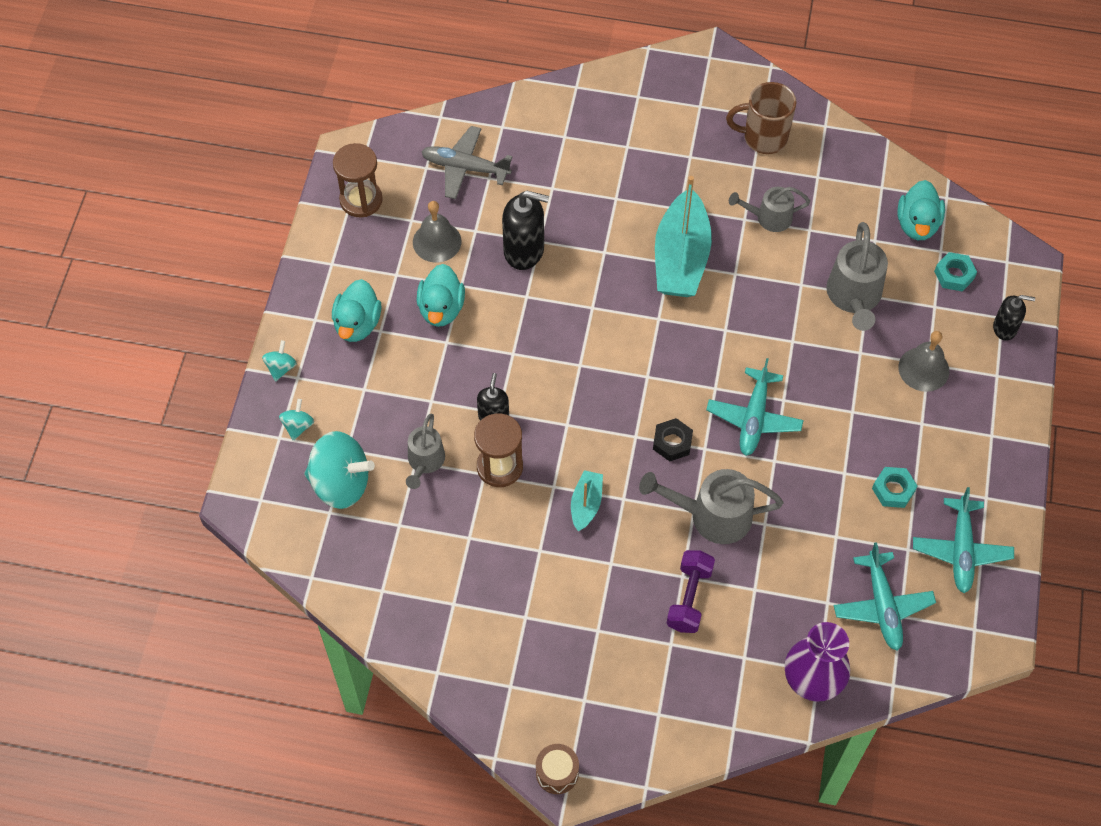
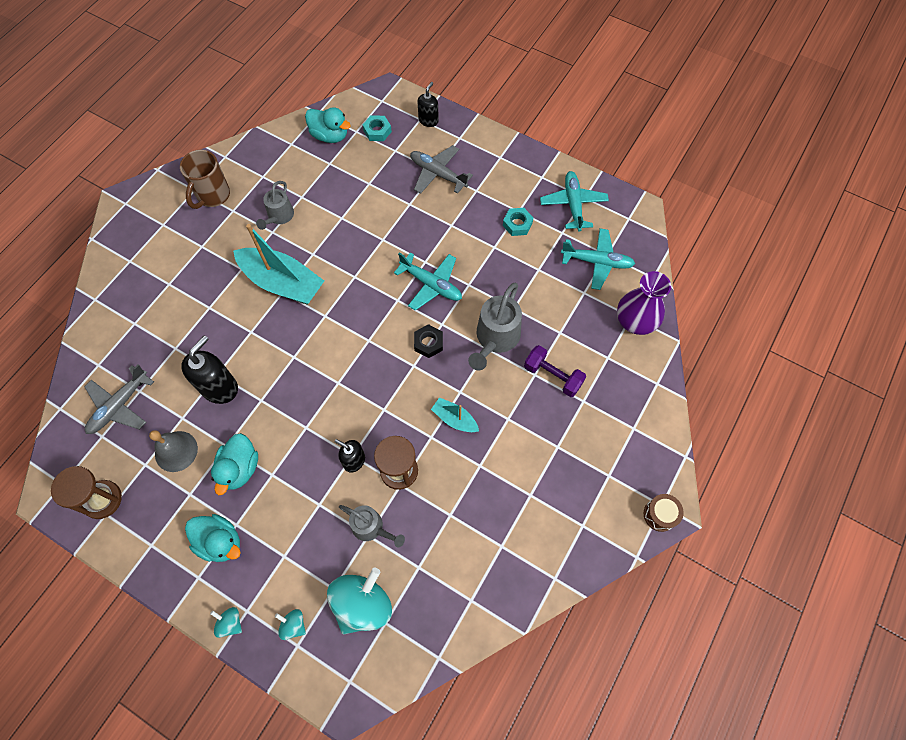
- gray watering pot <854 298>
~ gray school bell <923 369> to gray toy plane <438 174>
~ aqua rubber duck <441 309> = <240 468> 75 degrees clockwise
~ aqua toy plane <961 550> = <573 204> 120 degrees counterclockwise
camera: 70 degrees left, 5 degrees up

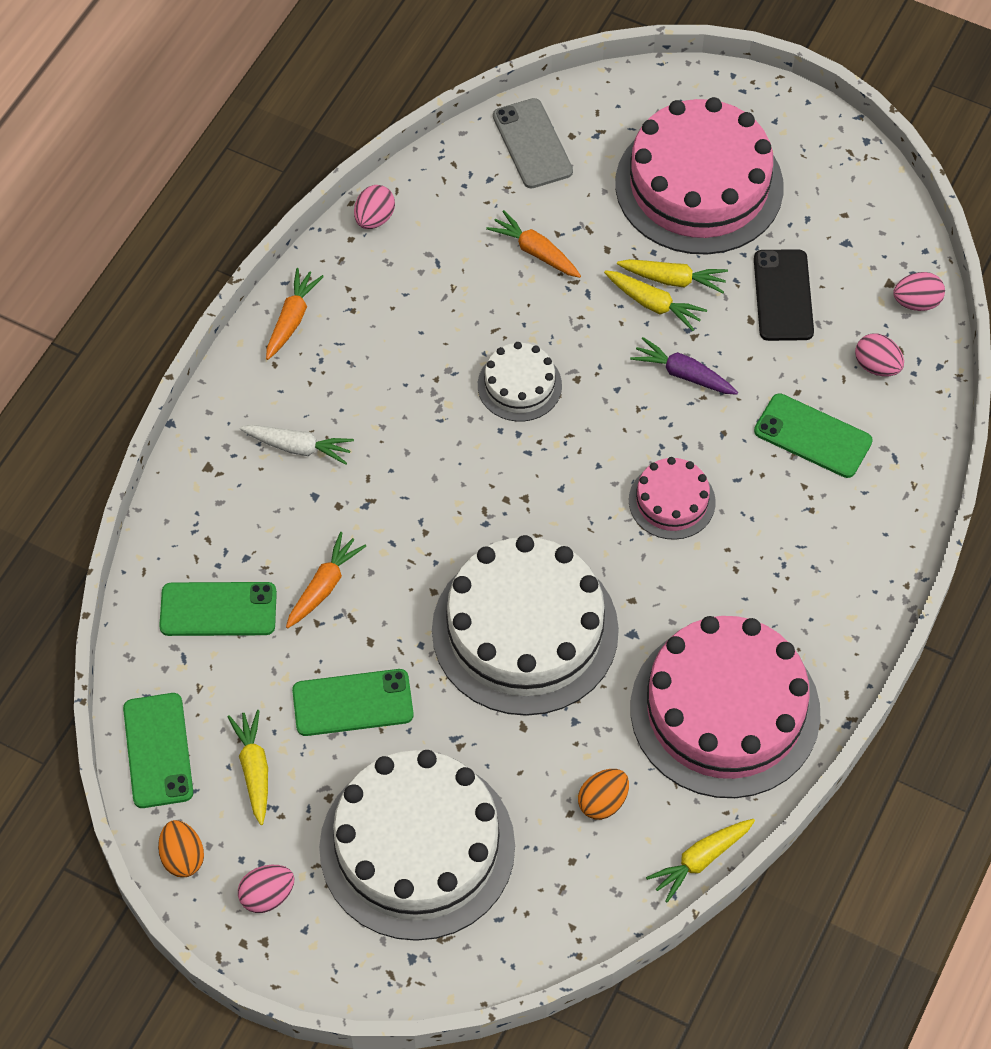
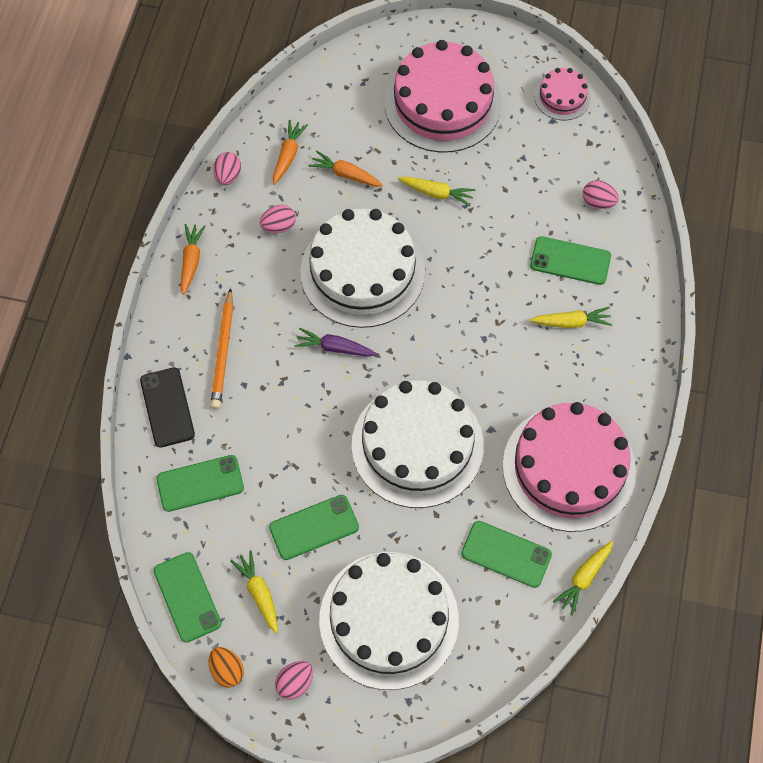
- gray phone <532 144>
~ orange-coloured root vegetable <324 586> to <288 155>
~ yellow root vegetable <673 280> to <571 322>
~ rose-pink layer cake <672 501> to <562 97>
~ purple root vegetable <683 374> to <334 348>
~ black phone <783 295> to <167 407>
~ rose-pink egg shape <916 302> to <279 226>
~ pure white root vegetable <298 447> to orange-coloured wooden pencil <223 352>
~ orange-coloured egg shape <603 802> to leaf-green phone <506 554>
~ pure white layer cake <519 385> = <362 271> x2.09
camera: 15 degrees left, 5 degrees up

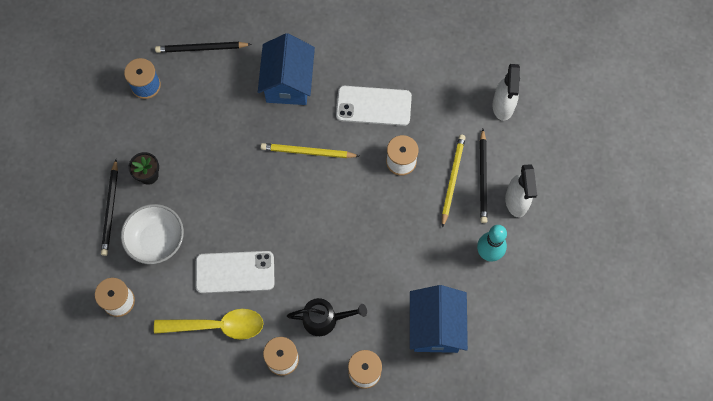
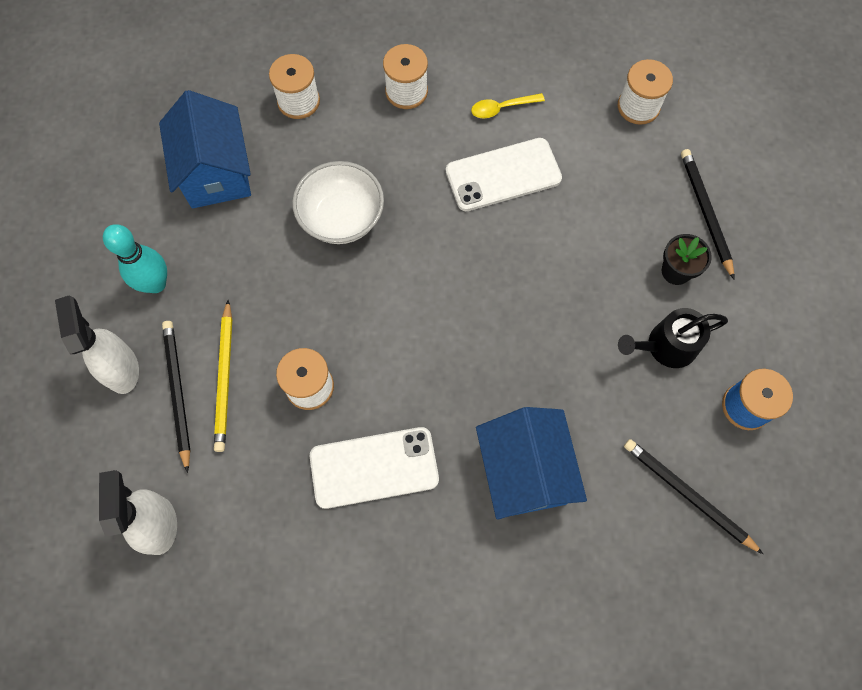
- yellow wooden pencil <308 152>
~ pure white bowl <156 240> to <342 218>
~ black watering pot <324 319> to <666 346>
~ black wooden pencil <201 48> = <687 495> 120 degrees counterclockwise
~ yellow tablespoon <217 326> = <502 108> x0.52
camera: 165 degrees right, 0 degrees up

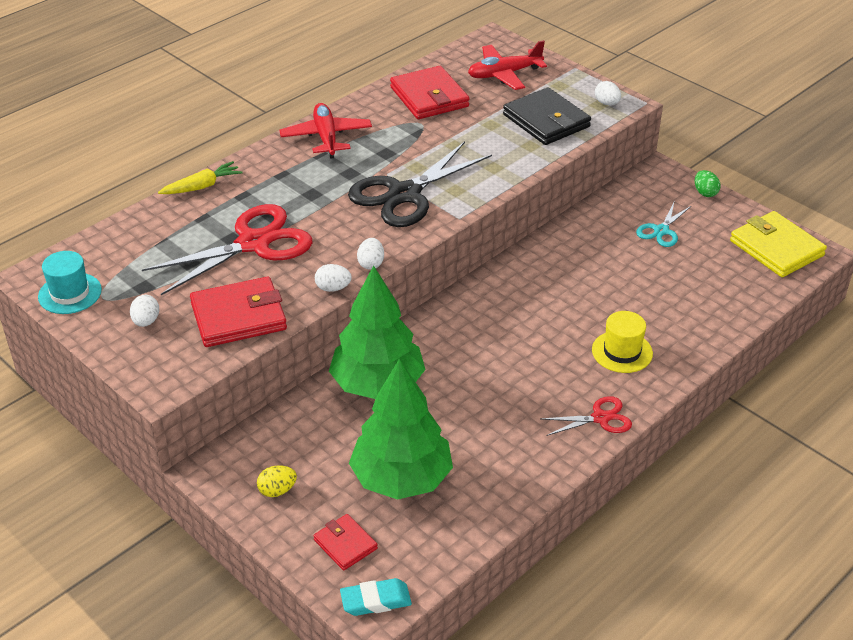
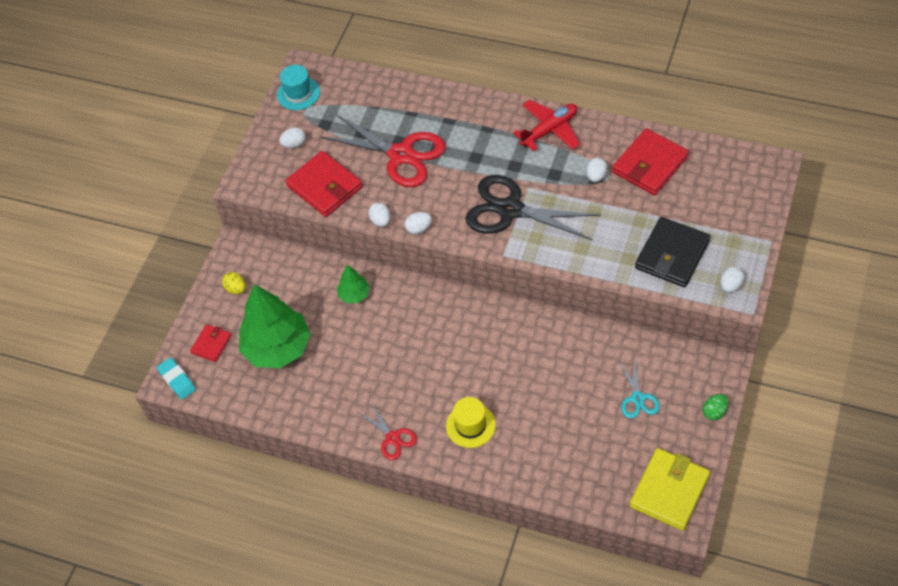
- yellow root vegetable <202 186>
- scarlet toy plane <504 74>
+ pure white egg shape <596 176>
~ aqua pair of scissors <661 231> = <637 398> 105 degrees counterclockwise
~ leaf-green fir tree <378 384> = <354 295> x0.47
camera: 70 degrees right, 15 degrees up

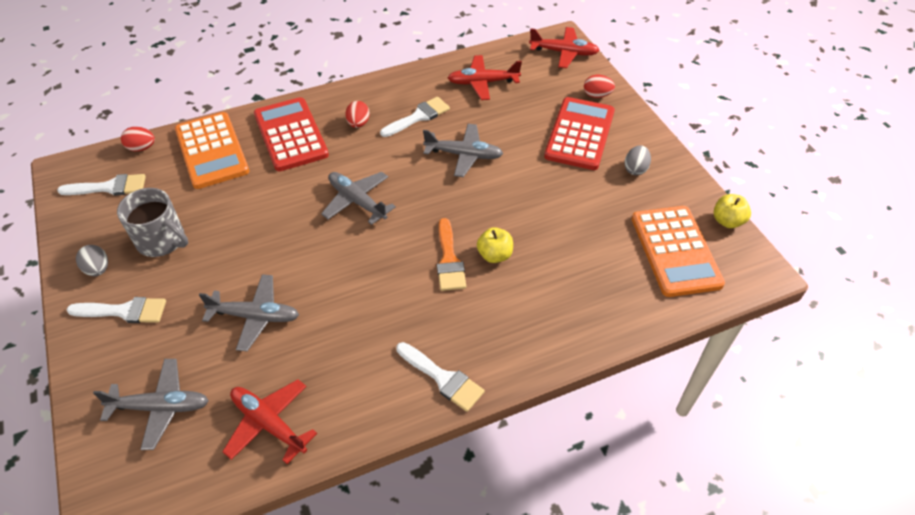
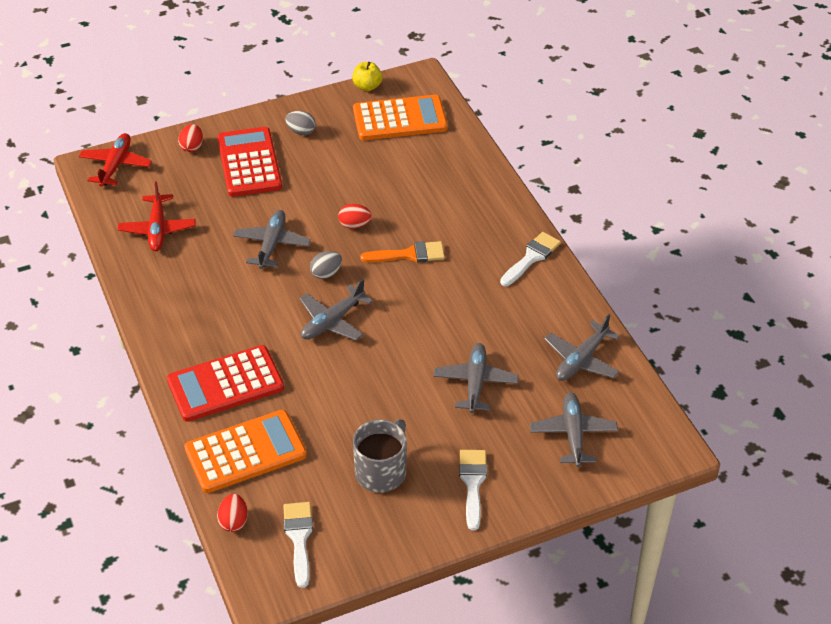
- pure white paint brush <418 117>
- yellow apple <494 255>
~ gray egg shape <98 269> to <326 273>
~ scarlet egg shape <358 123> to <354 225>
~ scarlet toy plane <269 423> to gray toy plane <581 360>
~ scarlet pocket calculator <580 134> = <249 163> 60 degrees clockwise
camera: 90 degrees left, 5 degrees down

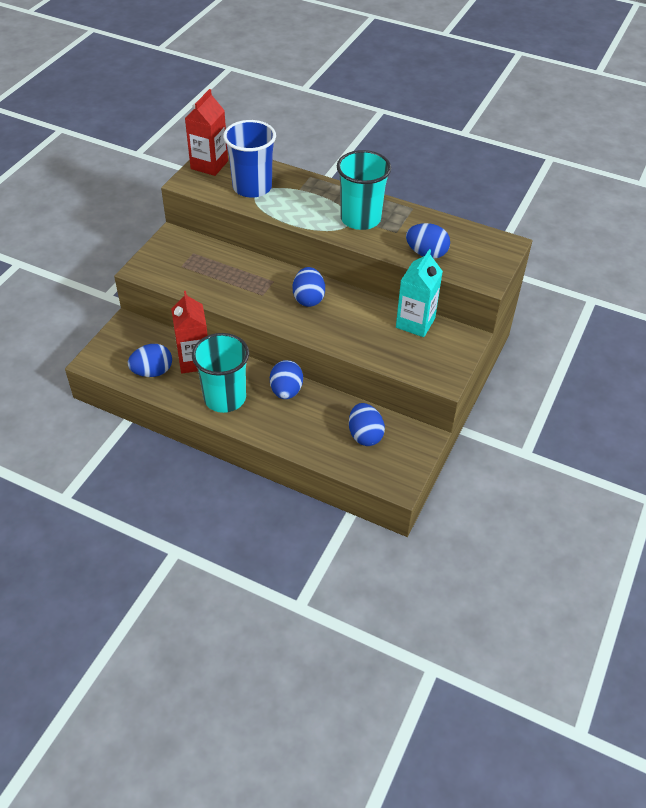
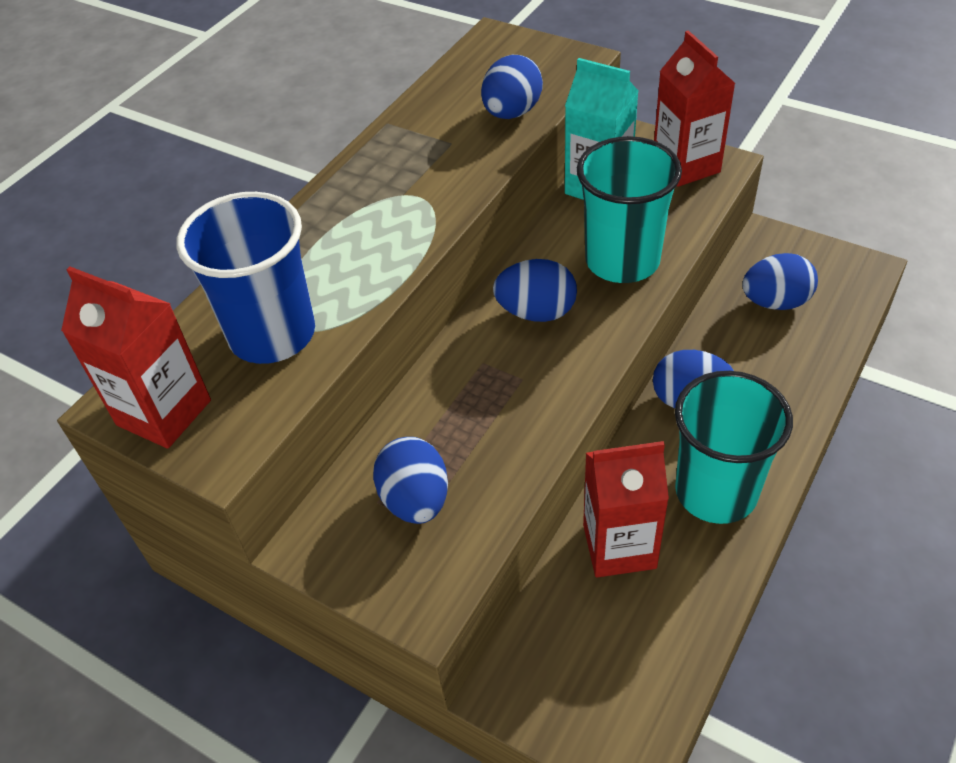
+ scarlet milk carton <686 166>
~ royal blue egg shape <152 372> to <415 500>
~ aqua cup <360 219> to <622 260>
camera: 80 degrees left, 0 degrees up

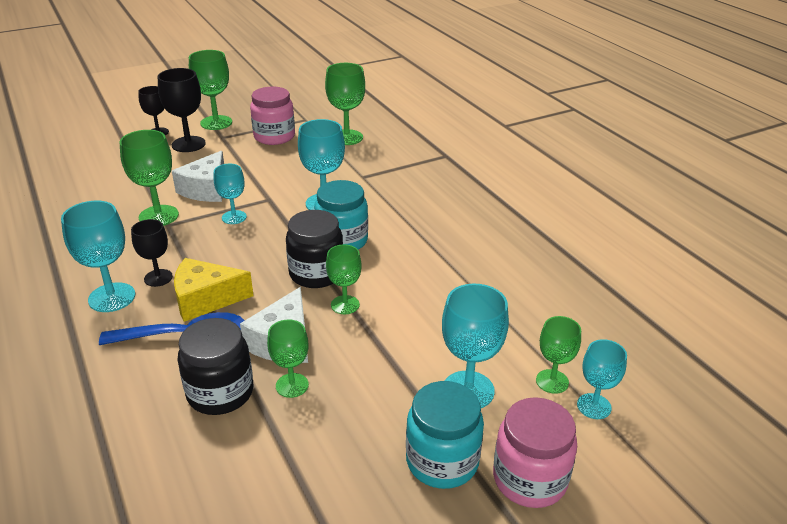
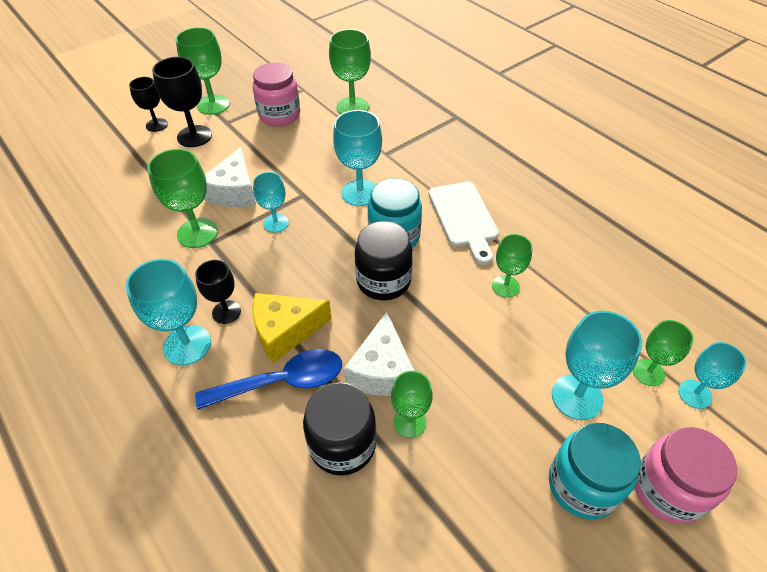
+ pure white bread board <464 218>
~ leaf-green chalice <345 305> to <505 286>
camera: 10 degrees left, 15 degrees up

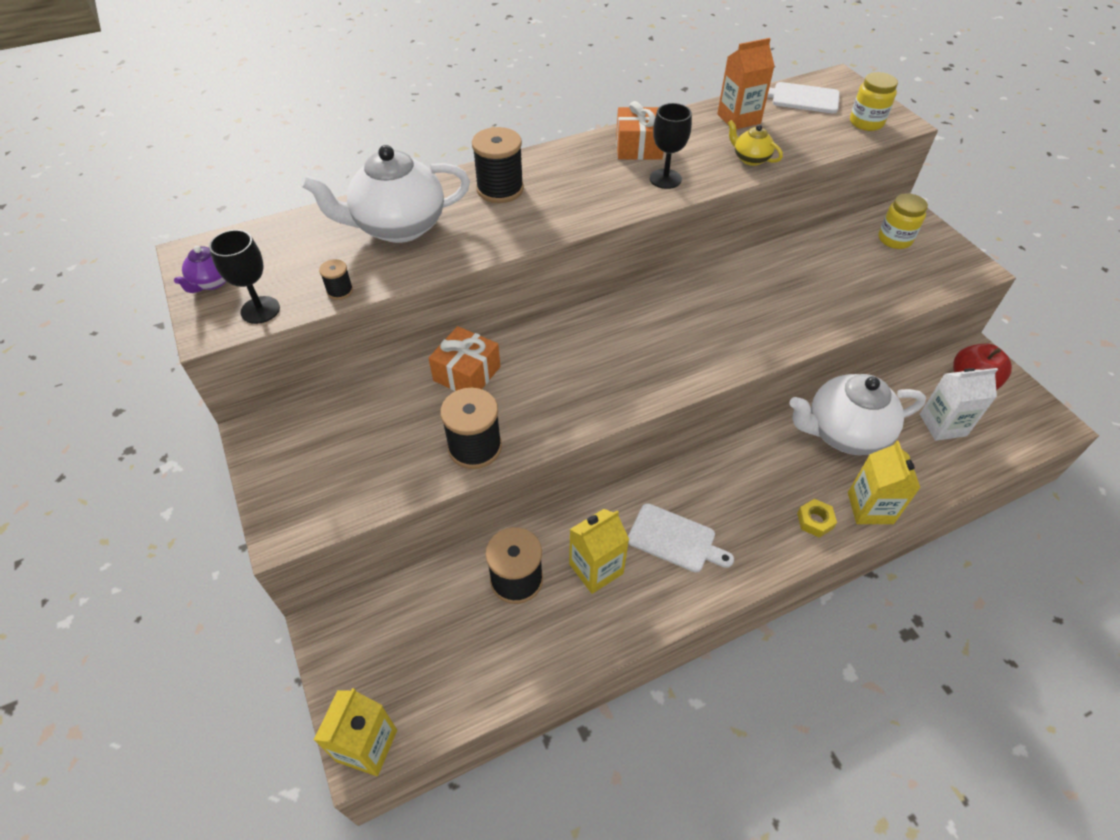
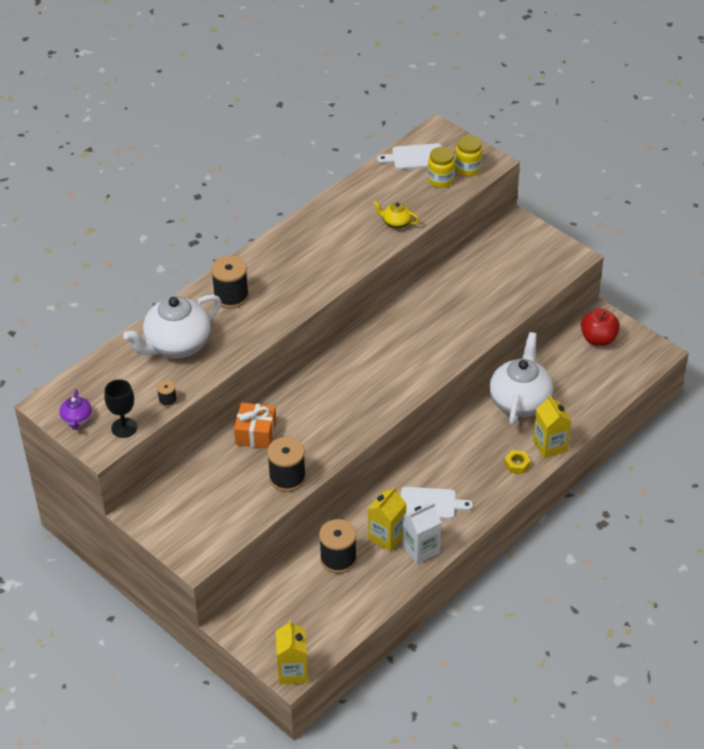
- orange-coloured wrapped gift <638 147>
- black chalice <665 179>
- orange-coloured milk carton <738 119>
~ yellow preserve jar <894 239> to <441 180>
~ pure white milk carton <942 425> to <421 549>
~ pure white tea pot <844 433> = <520 401> 135 degrees clockwise
camera: 20 degrees left, 5 degrees down

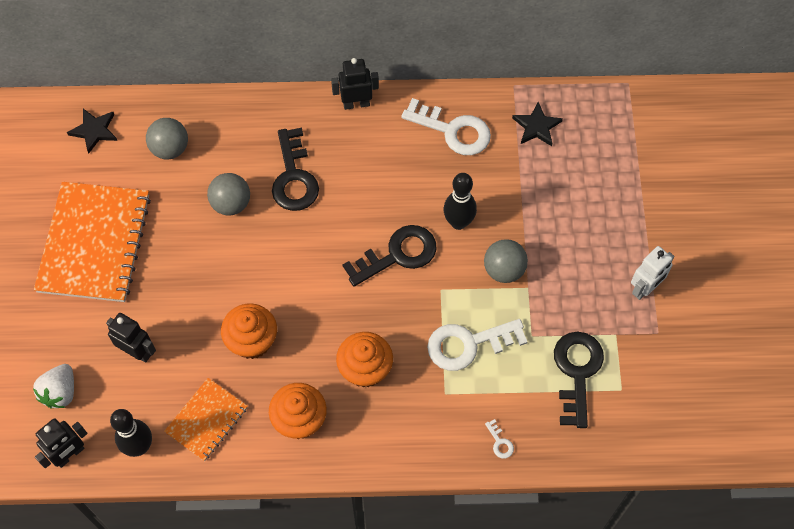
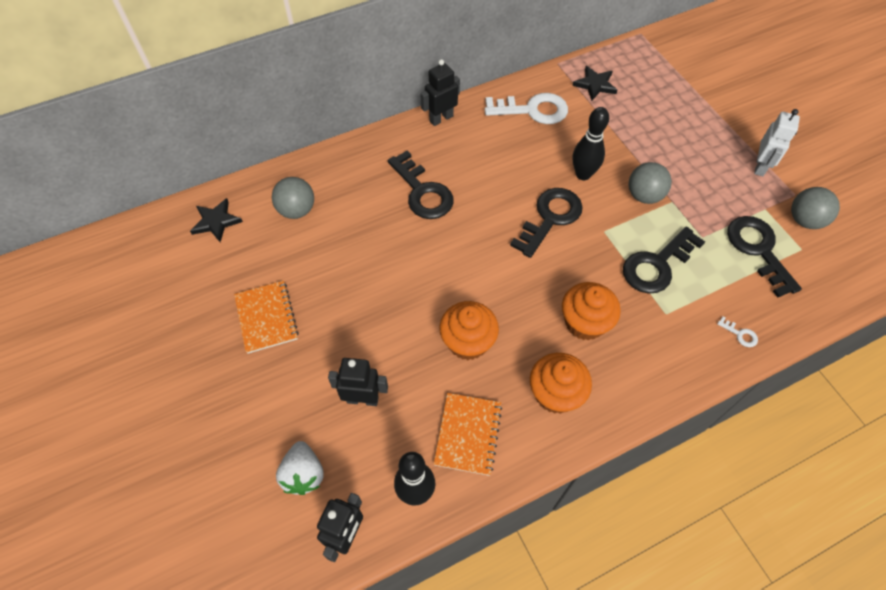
~ gray sphere <231 204> to <804 220>
~ pure white key <468 344> to black key <657 265>
~ orange-coloured notepad <94 243> = <266 317> x0.54
camera: 25 degrees left, 5 degrees down

